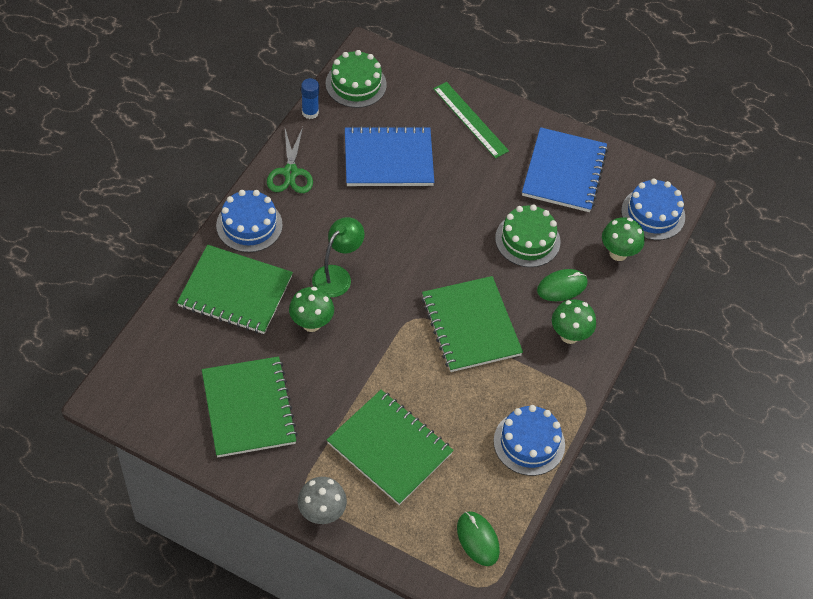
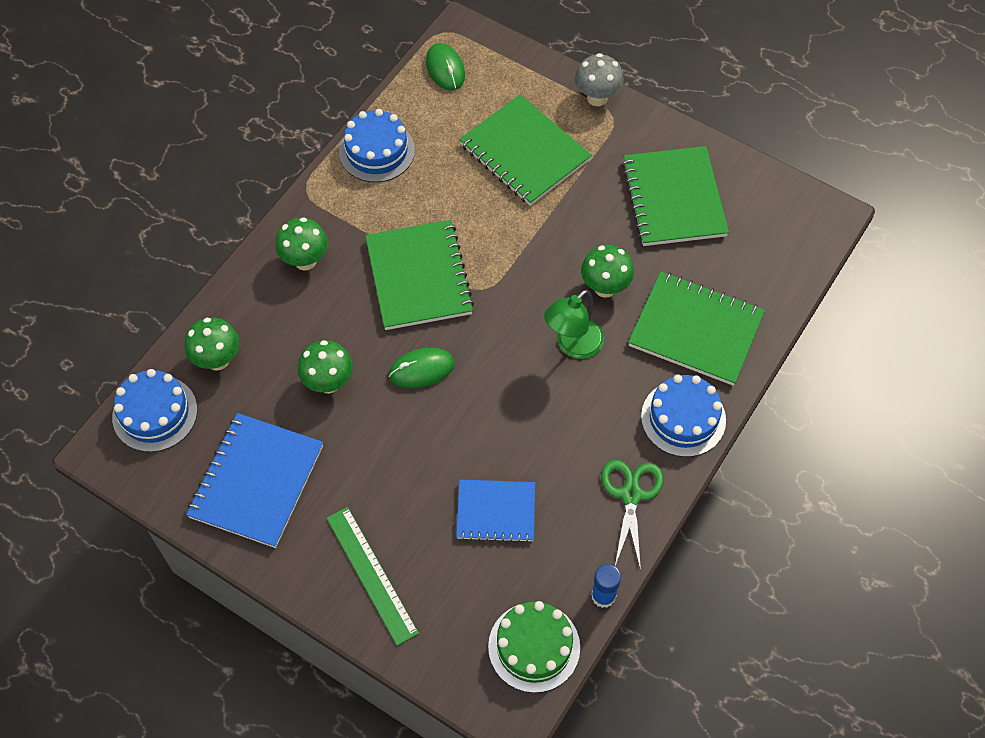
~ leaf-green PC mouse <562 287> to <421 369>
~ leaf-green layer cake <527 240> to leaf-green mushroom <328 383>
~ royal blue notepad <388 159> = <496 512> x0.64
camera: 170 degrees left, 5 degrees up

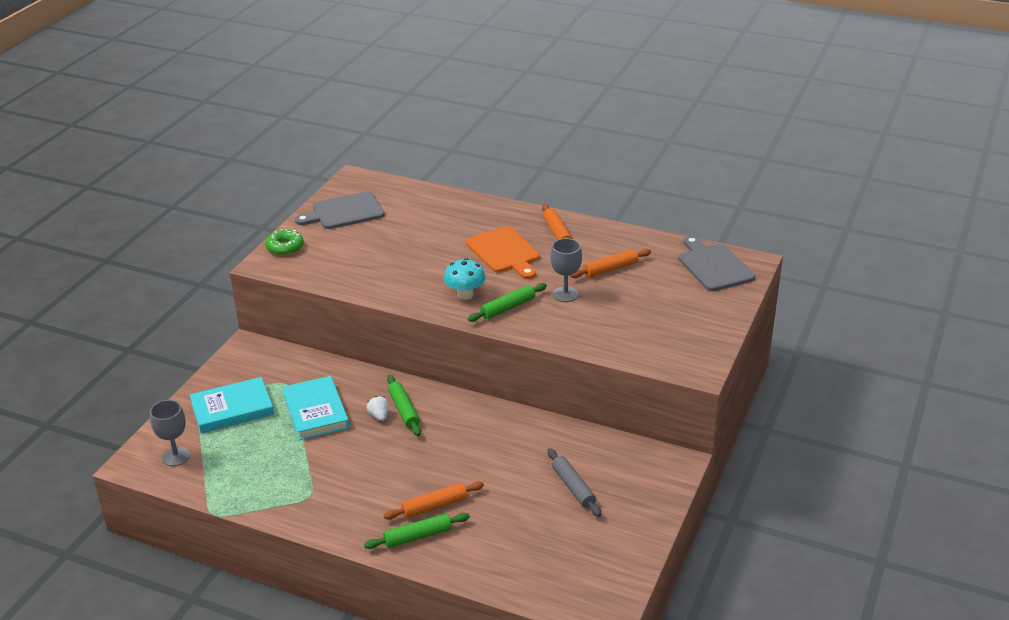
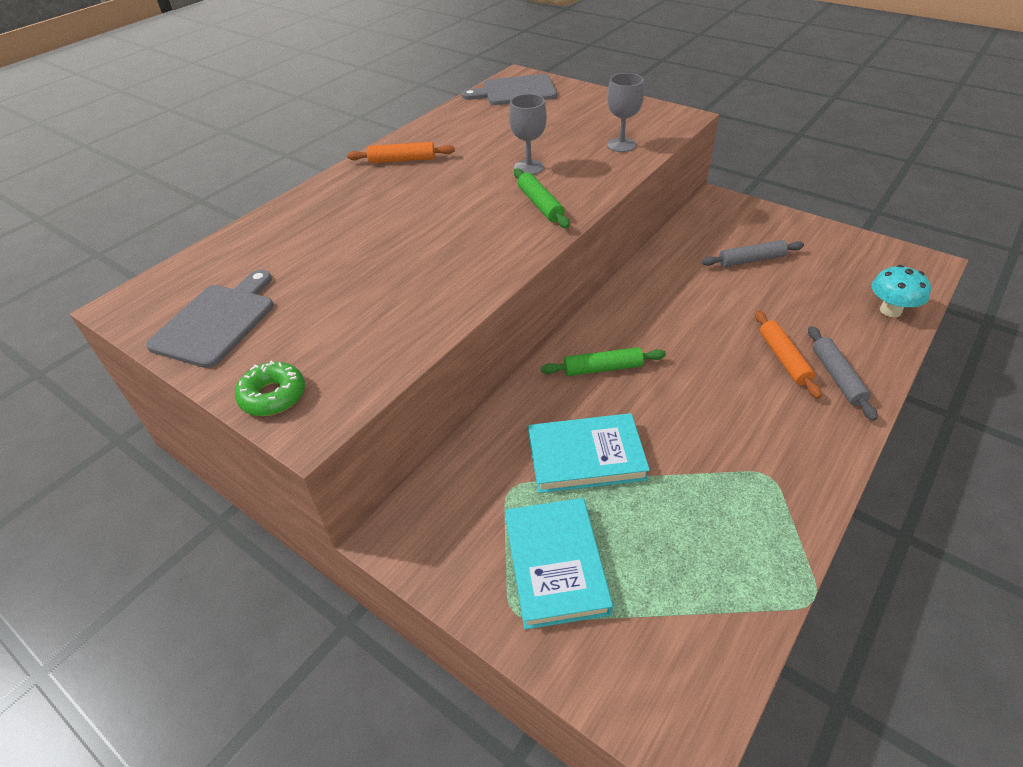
- pure white berry <379 416>
- orange-coloured bread board <504 252>
- orange-coloured rolling pin <610 269>
~ gray chalice <176 456> to <621 145>
~ aqua mushroom <465 295> to <890 310>
~ leaf-green rolling pin <417 536> to gray rolling pin <837 377>
~ gray bread board <344 212> = <217 321> 150 degrees counterclockwise
camera: 75 degrees left, 10 degrees up

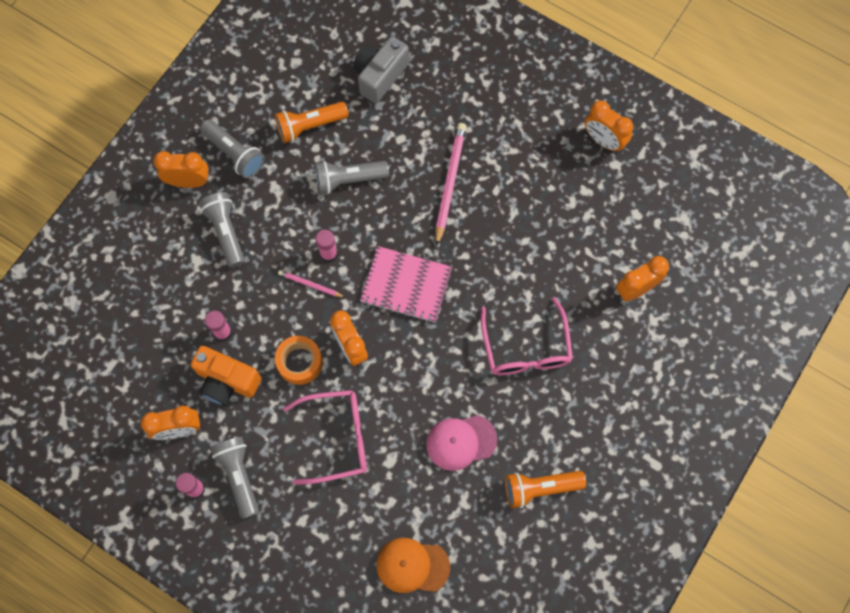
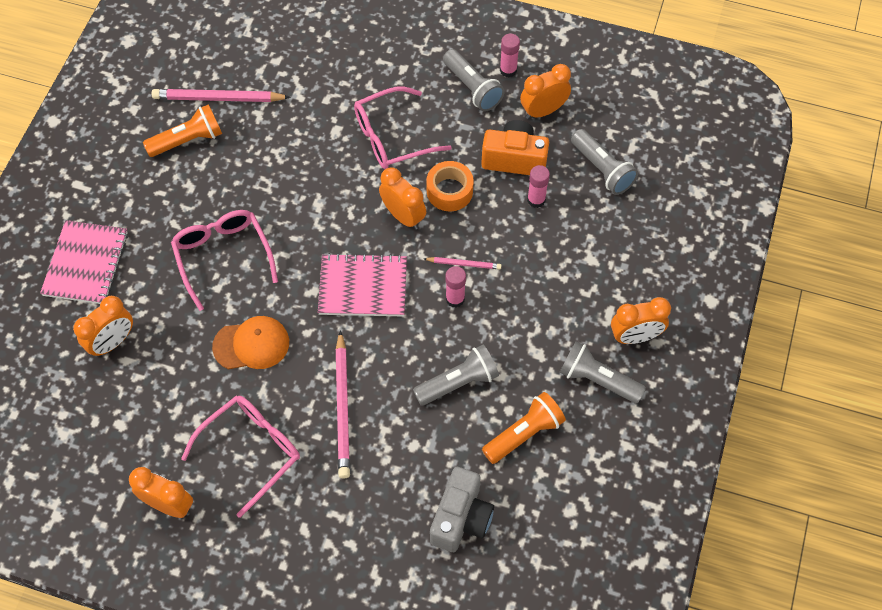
- rose-pink baseball cap <461 442>
+ rose-pink notepad <86 264>
+ rose-pink wooden pencil <218 98>
+ rose-pink eyeglasses <252 450>
~ gray flashlight <226 232> to <602 169>
~ orange-coloured baseball cap <412 566> to <251 344>
camera: 165 degrees right, 10 degrees down

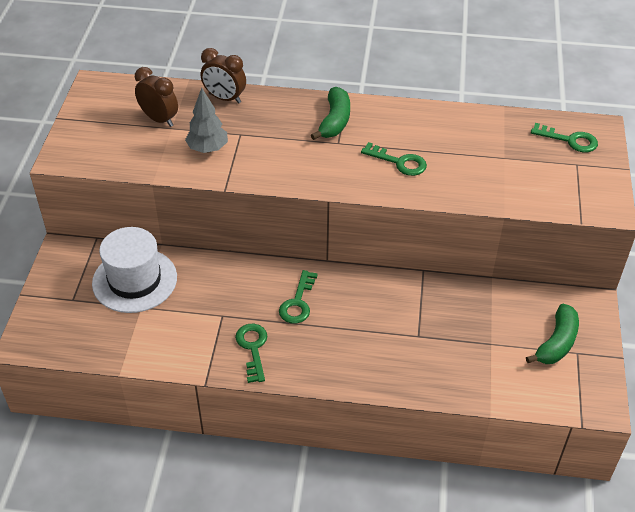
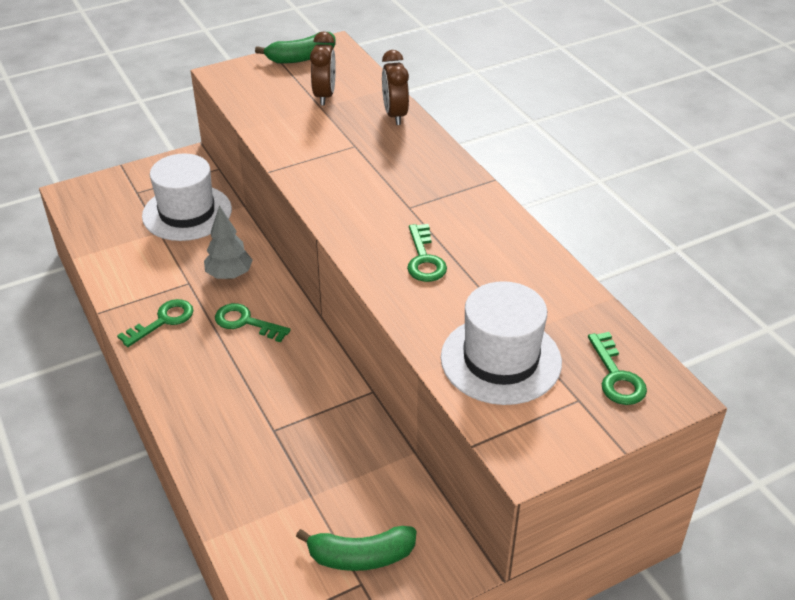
+ pure white tall hat <501 360>
~ gray fir tree <208 149> to <229 275>
~ leaf-green toy banana <334 121> to <301 57>
~ leaf-green key <298 302> = <246 322> 45 degrees clockwise
camera: 55 degrees right, 5 degrees down

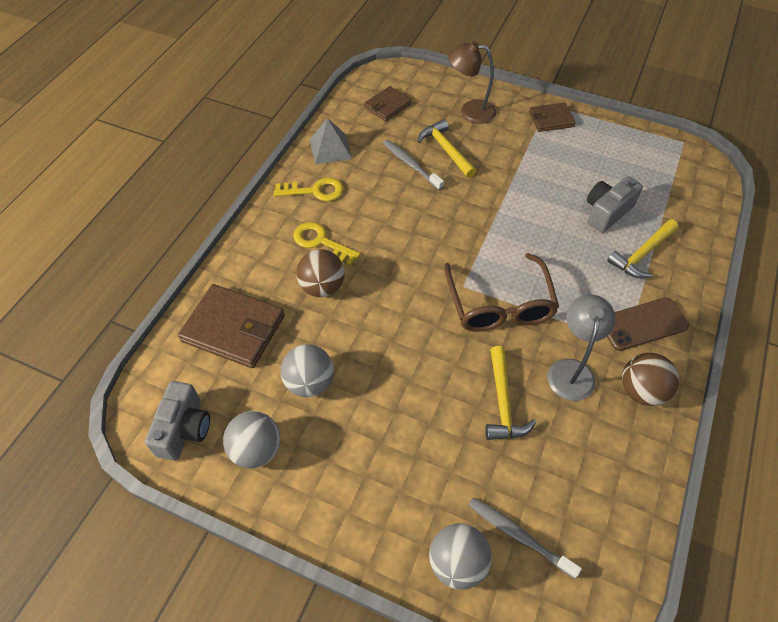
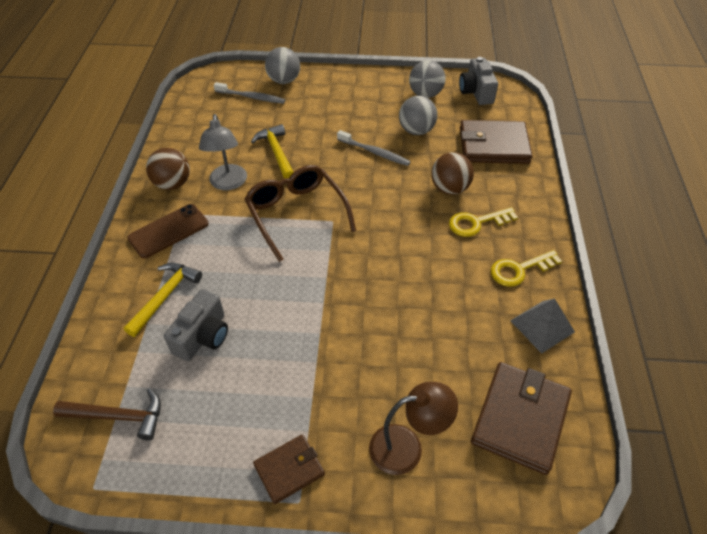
- yellow claw hammer <446 149>
+ russet claw hammer <118 416>
~ gray toothbrush <411 164> to <374 152>
~ yellow key <321 242> = <476 223> 150 degrees clockwise
~ russet billfold <387 106> = <520 419> x1.73
camera: 160 degrees right, 5 degrees down

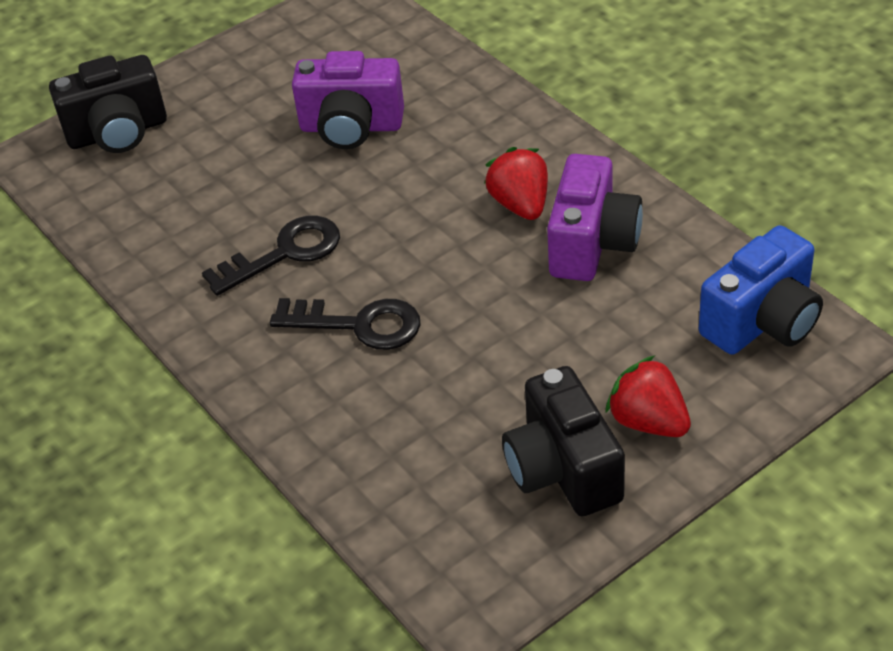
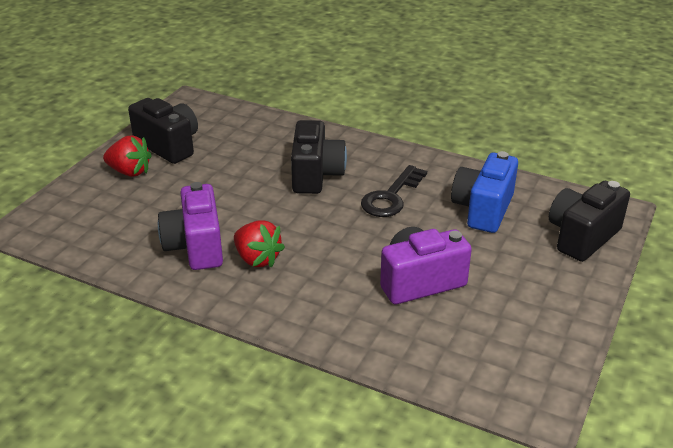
~ royal blue camera <762 321> to <483 209>
~ black key <358 325> to black camera <316 175>
camera: 150 degrees right, 10 degrees down

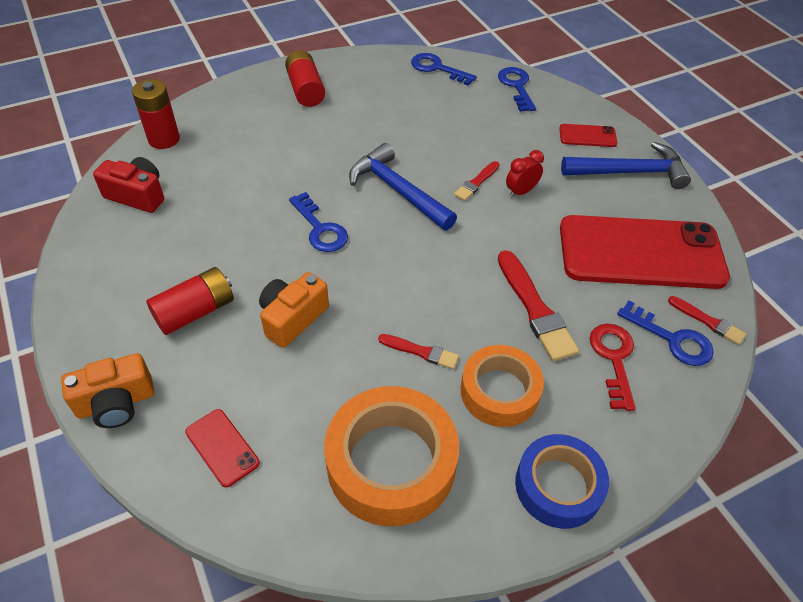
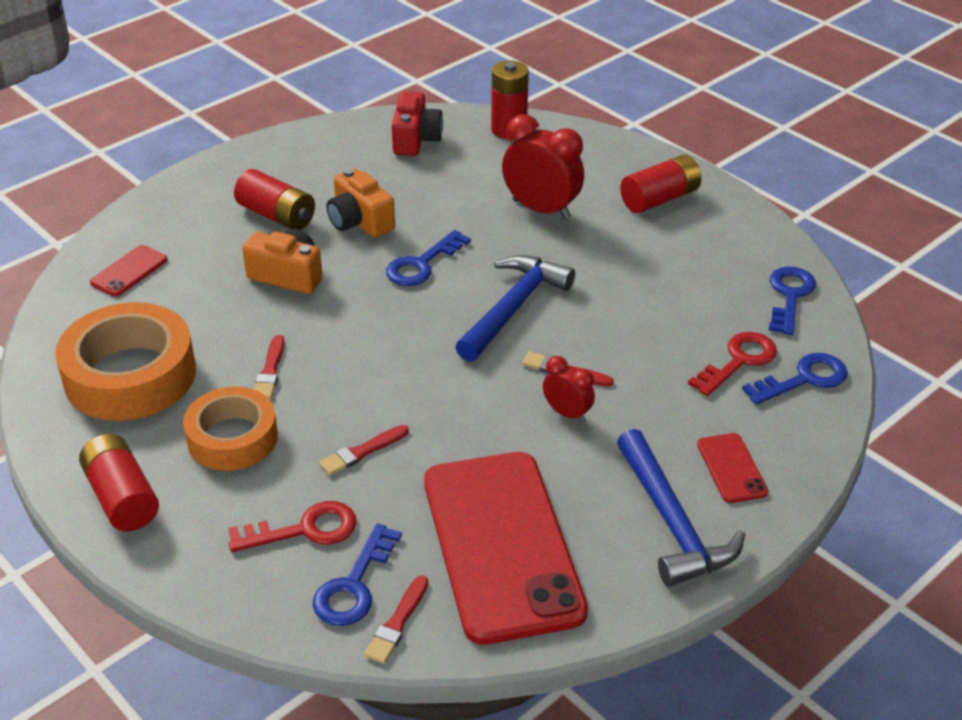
+ scarlet alarm clock <541 209>
+ scarlet key <739 361>
~ orange-coloured camera <116 403> to <359 221>
~ royal blue tape <558 486> to scarlet power cell <122 498>
~ scarlet paint brush <535 309> = <362 452> x0.56
camera: 75 degrees right, 10 degrees down

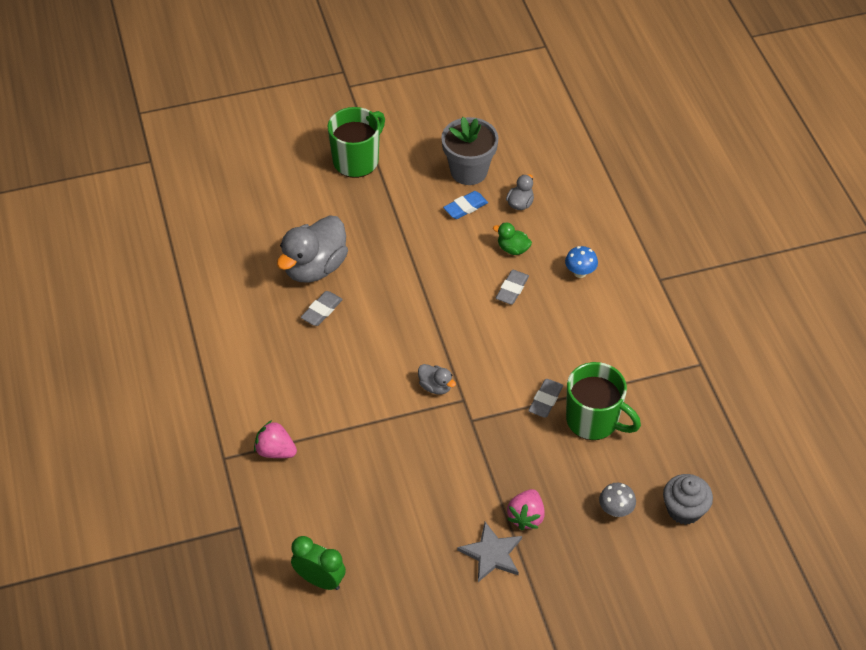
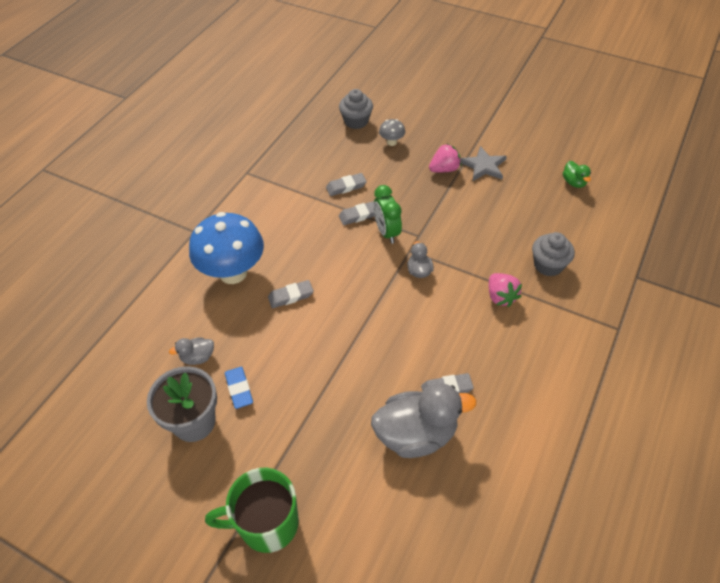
+ gray cupcake <548 265>
~ rose-pink berry <275 451> to <500 297>
~ leaf-green alarm clock <320 580> to <387 232>
~ leaf-green rubber duck <513 249> to <574 182>
~ leaf-green coffee mug <593 420> to gray eraser <346 186>
~ royal blue eraser <465 207> = <239 389> 60 degrees clockwise
~ royal blue mushroom <580 272> = <233 273> x2.34
camera: 135 degrees left, 0 degrees up

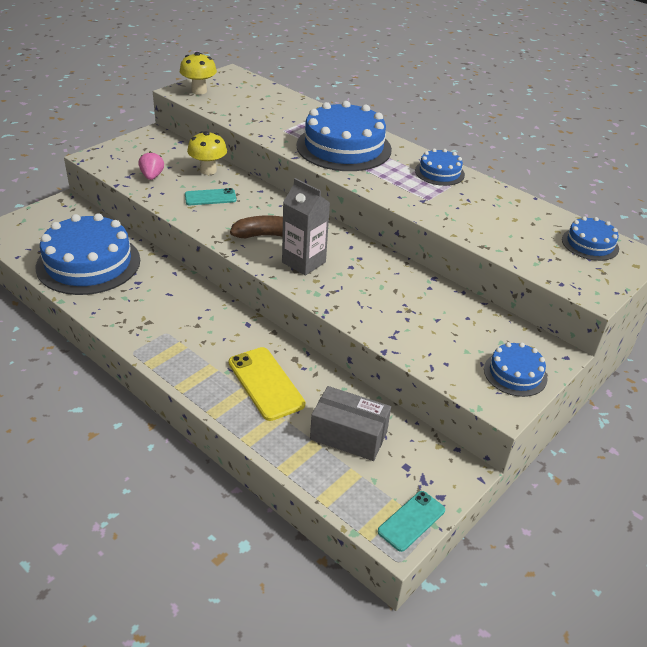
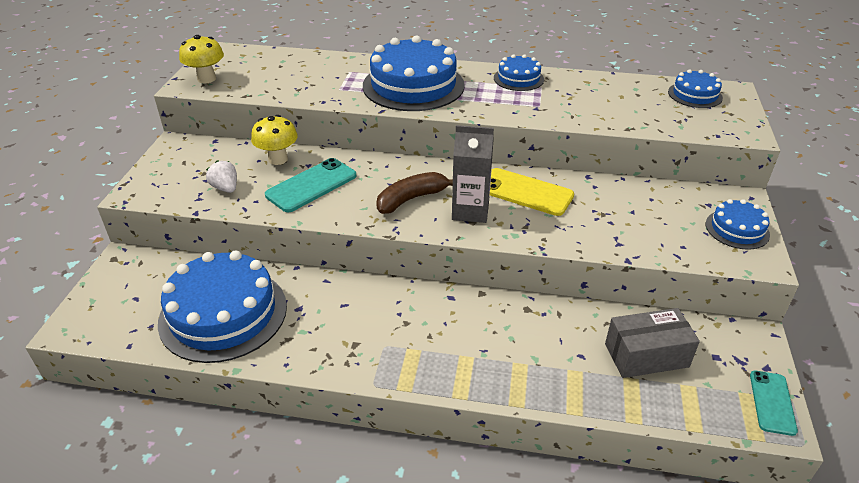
~ yellow phone <266 383> to <525 192>
~ rose-pink berry <152 176> to pure white berry <225 188>
~ aqua phone <210 197> = <311 185> x1.55
camera: 30 degrees left, 0 degrees up

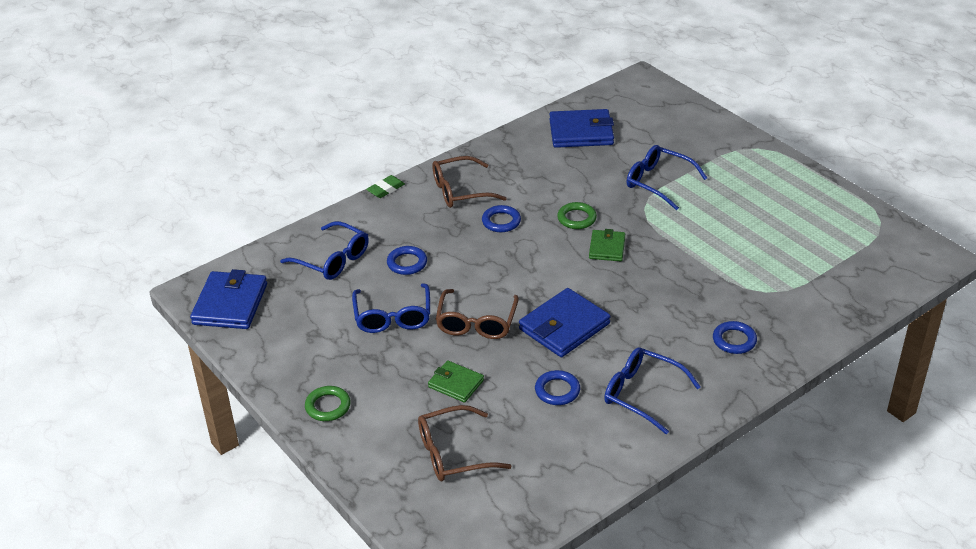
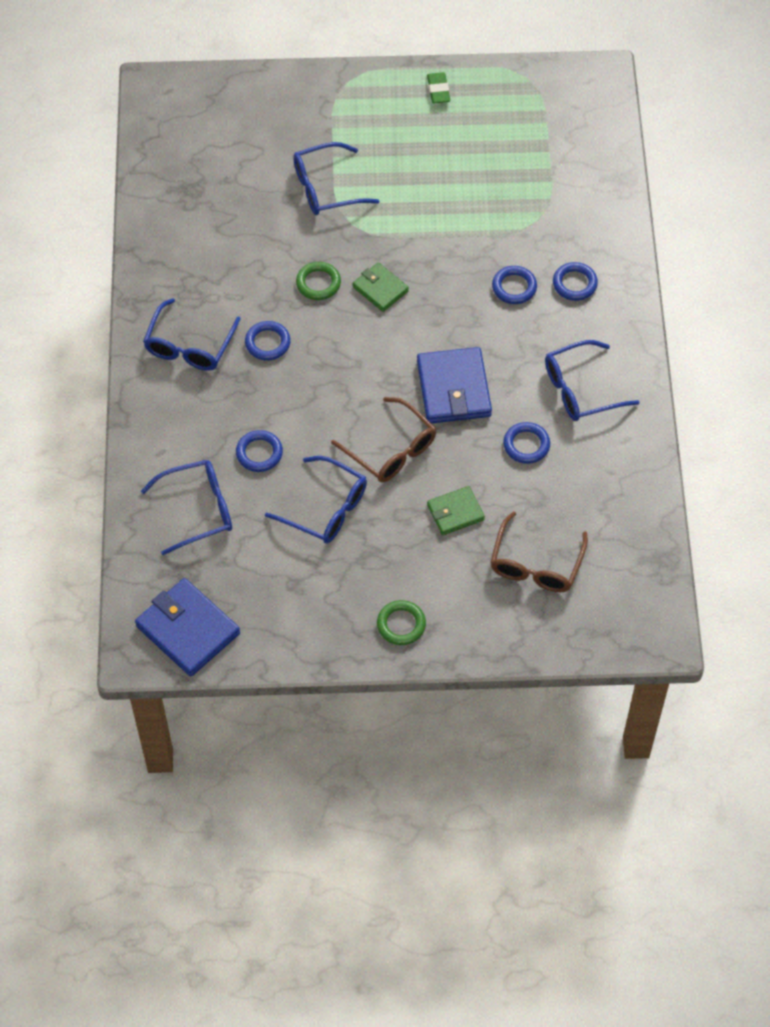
- royal blue billfold <581 132>
+ royal blue ring <514 287>
~ leaf-green eraser <386 189> to <438 90>
~ russet eyeglasses <460 191> to royal blue eyeglasses <189 346>
camera: 55 degrees left, 20 degrees up

